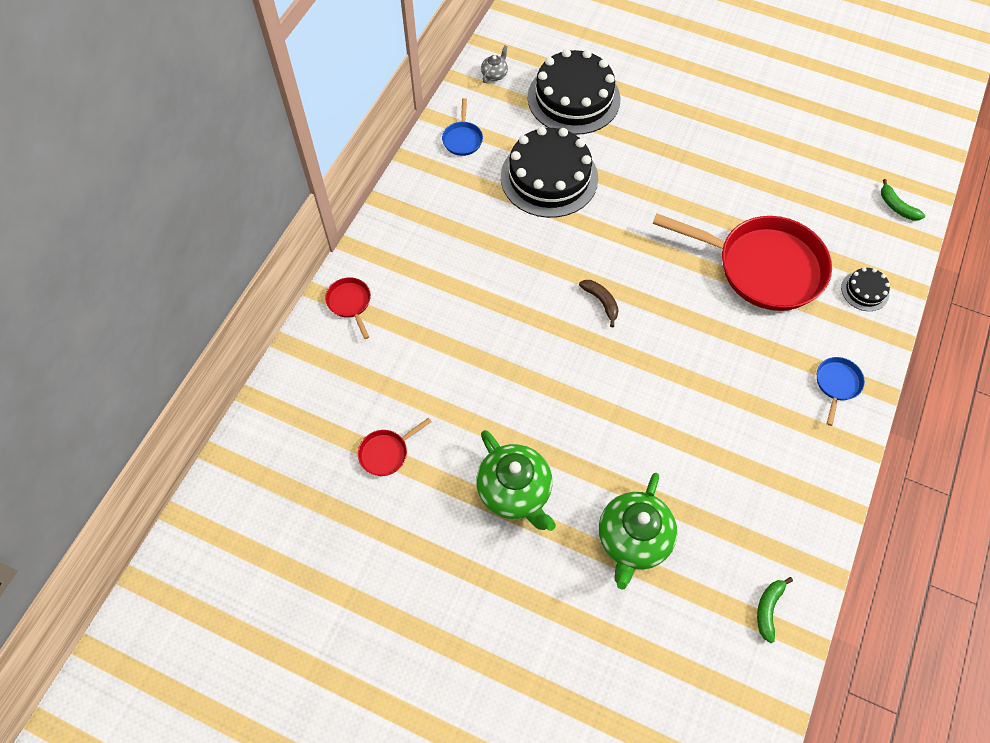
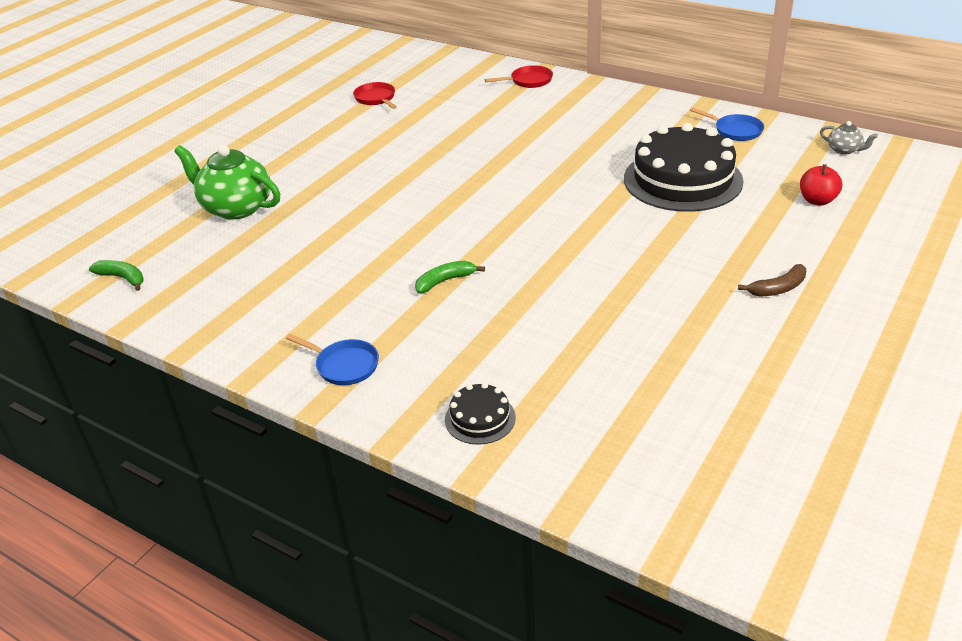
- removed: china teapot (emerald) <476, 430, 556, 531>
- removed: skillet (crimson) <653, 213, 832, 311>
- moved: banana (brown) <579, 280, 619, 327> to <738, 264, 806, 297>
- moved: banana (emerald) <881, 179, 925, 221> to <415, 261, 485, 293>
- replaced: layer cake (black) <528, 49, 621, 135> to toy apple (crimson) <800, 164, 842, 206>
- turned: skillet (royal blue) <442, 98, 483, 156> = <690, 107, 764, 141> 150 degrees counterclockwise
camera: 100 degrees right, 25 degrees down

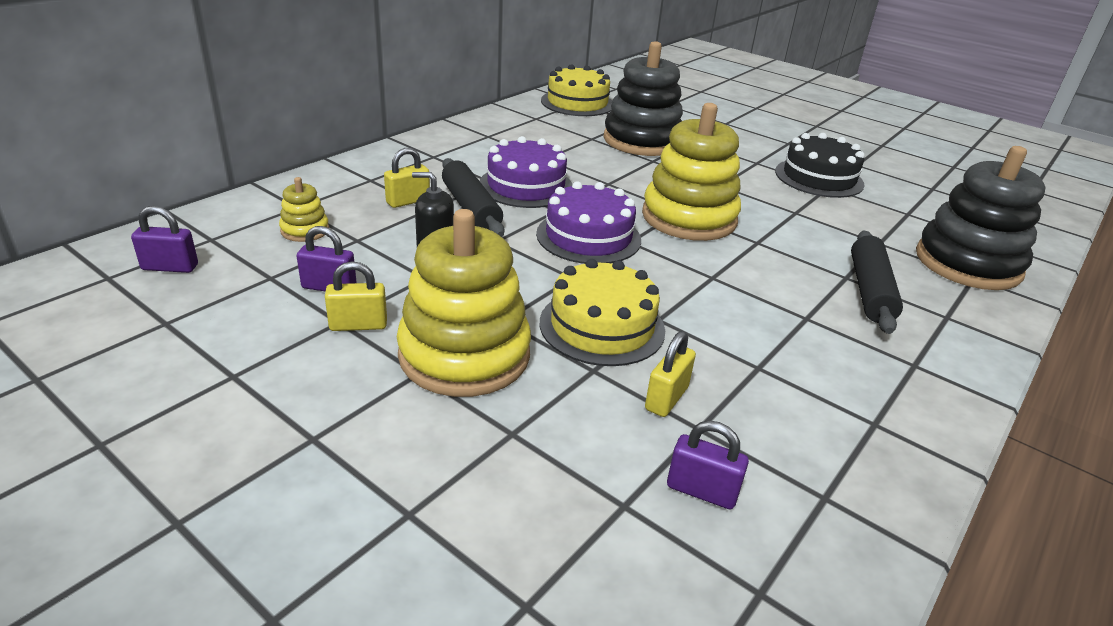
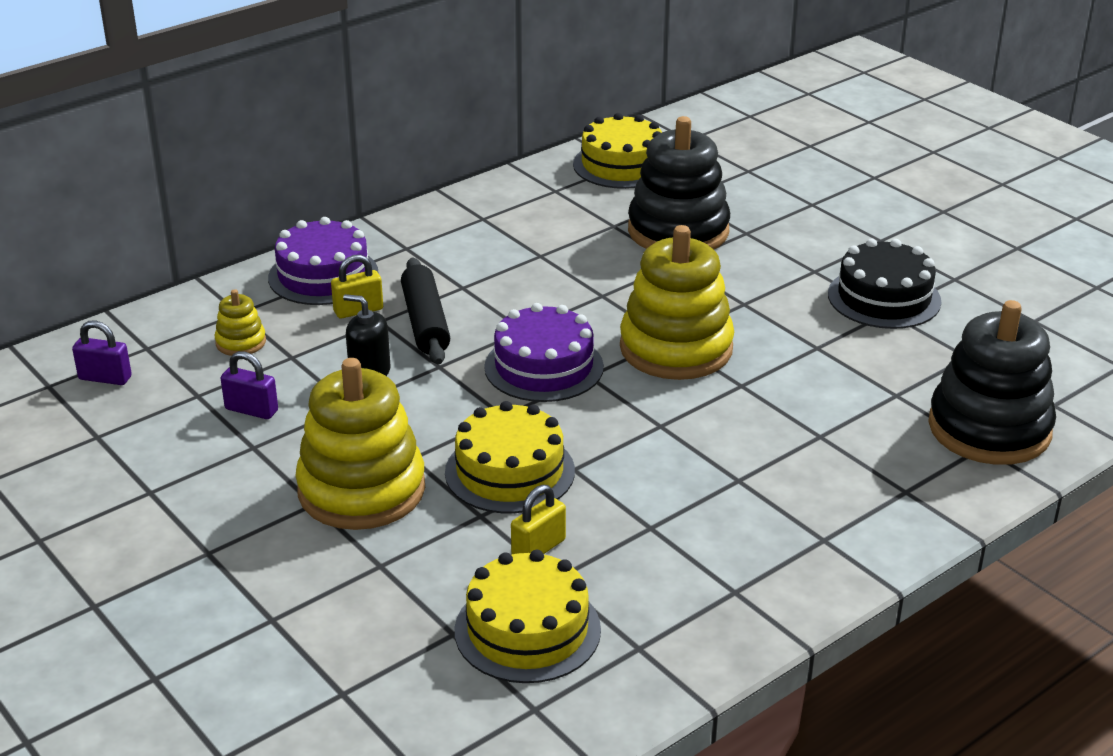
- removed: small lock (yellow) <325, 261, 387, 331>
- removed: rolling pin (black) <851, 231, 903, 334>
- moved: layer cake (violet) <480, 136, 572, 208> to <268, 217, 378, 305>
- replaced: small lock (violet) <667, 421, 749, 509> to layer cake (yellow) <454, 550, 601, 683>
camera: 15 degrees right, 0 degrees up

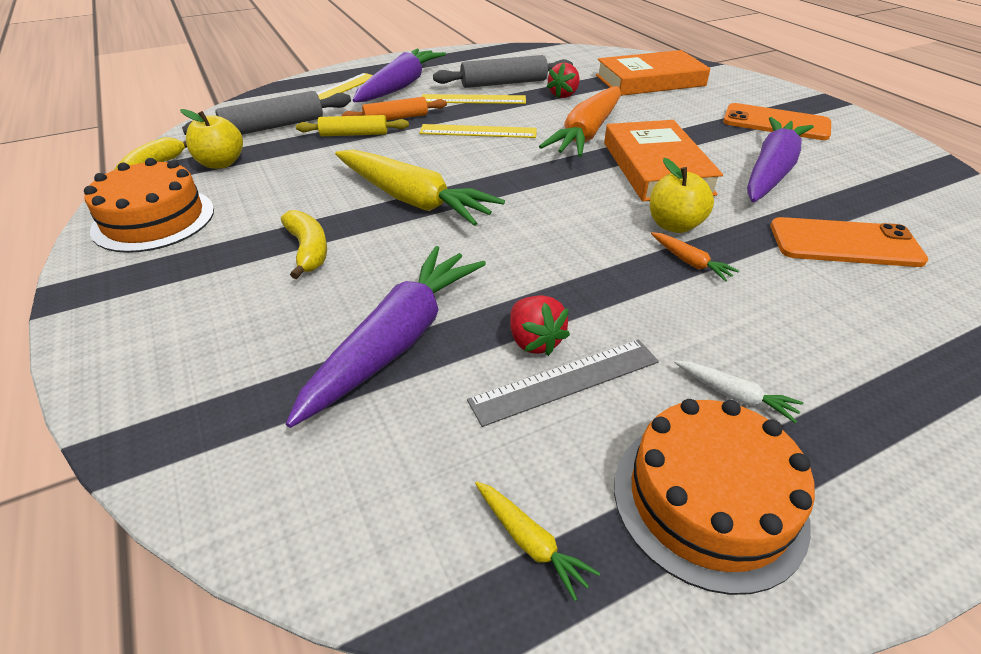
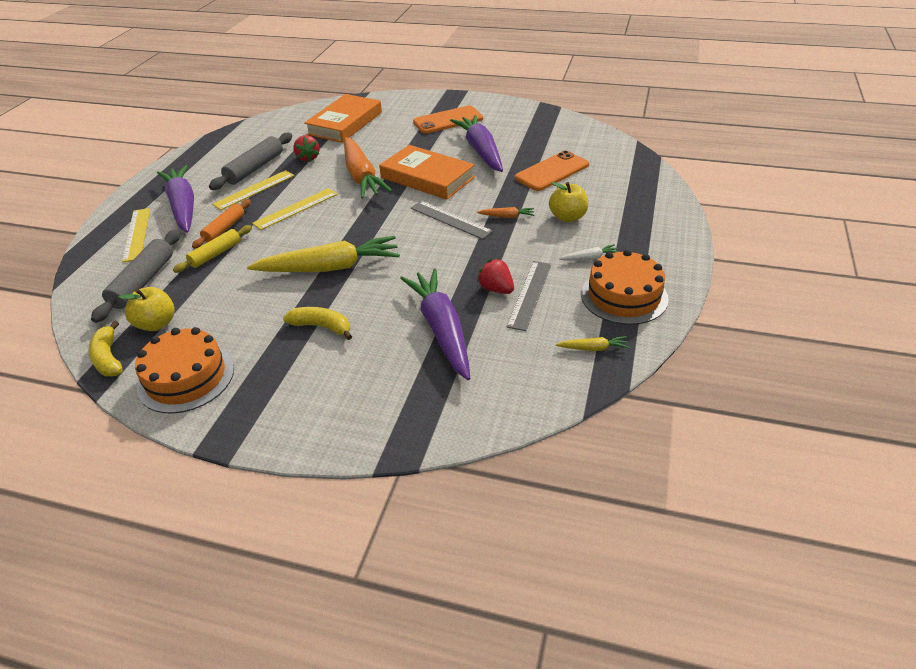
- added: ruler (grey) <410, 201, 493, 239>
- moved: toy apple (yellow) <650, 158, 714, 233> to <549, 182, 588, 222>
- turned: berry (crimson) <510, 295, 570, 356> = <477, 259, 514, 294> 150 degrees counterclockwise
camera: 45 degrees left, 0 degrees up

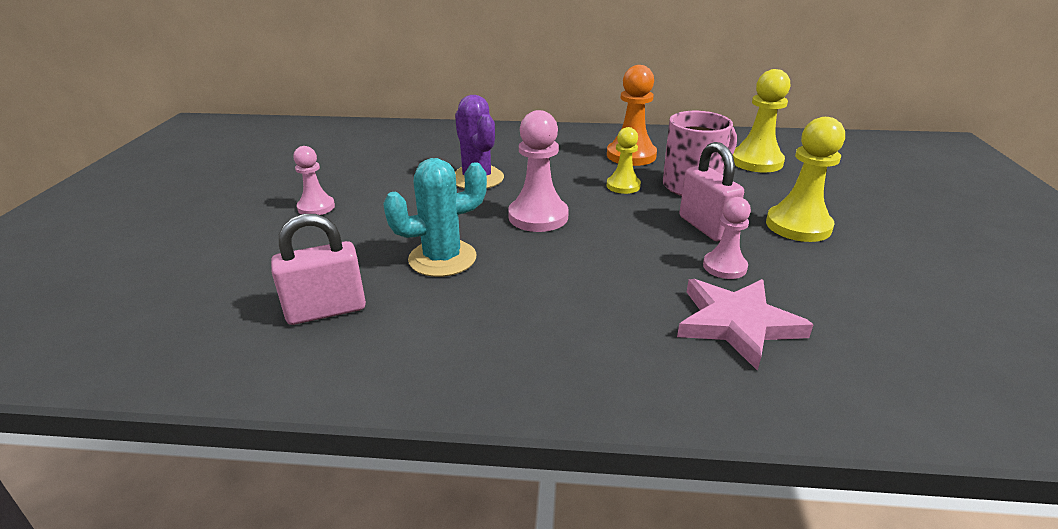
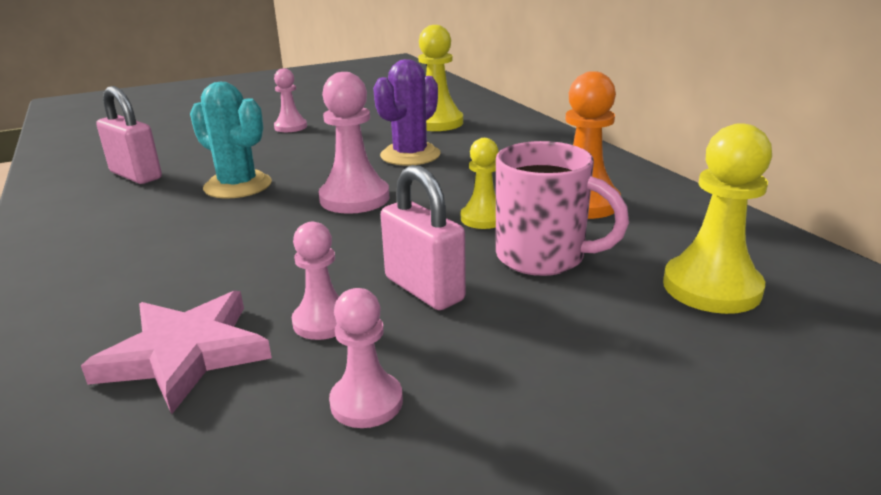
- added: game pawn (pink) <329, 288, 403, 428>
- moved: game pawn (yellow) <766, 117, 845, 242> to <418, 25, 463, 131>
- turned: small lock (pink) <679, 142, 744, 241> = <381, 165, 466, 310> 75 degrees counterclockwise
camera: 60 degrees right, 5 degrees down

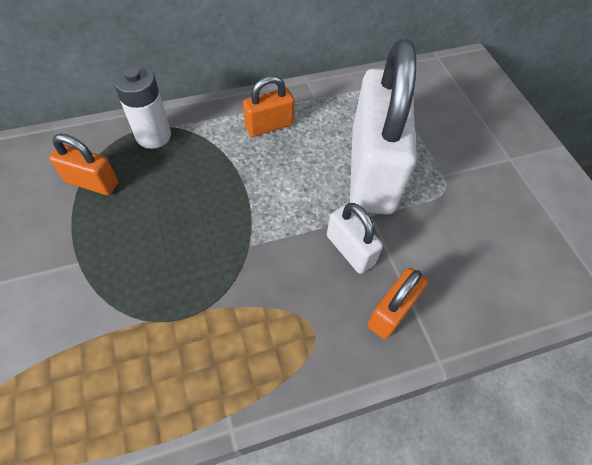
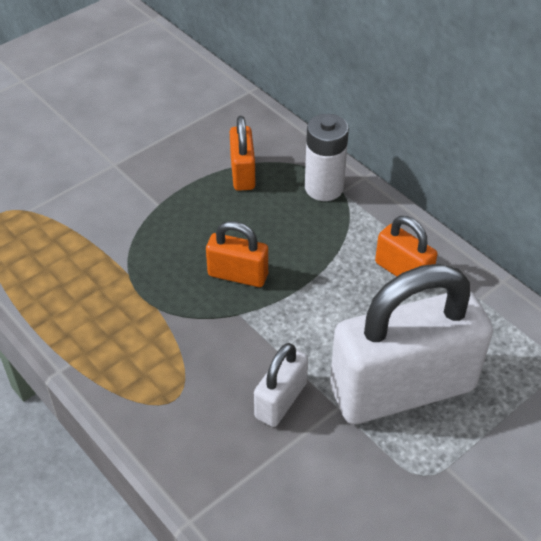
- moved: small lock (orange) <367, 268, 428, 339> to <206, 221, 268, 287>
camera: 70 degrees right, 10 degrees down

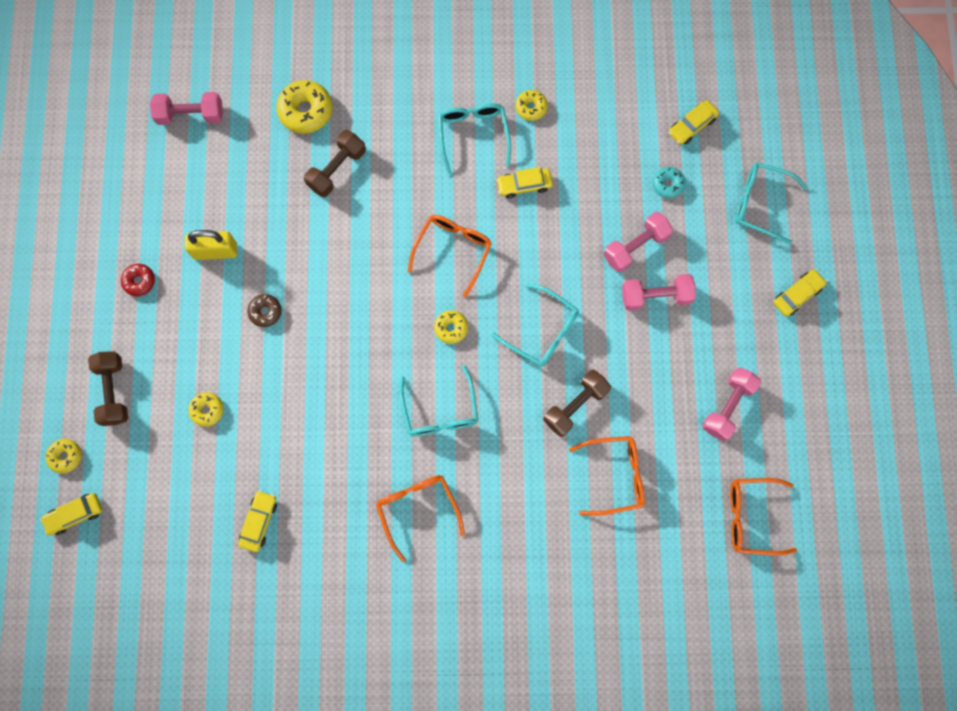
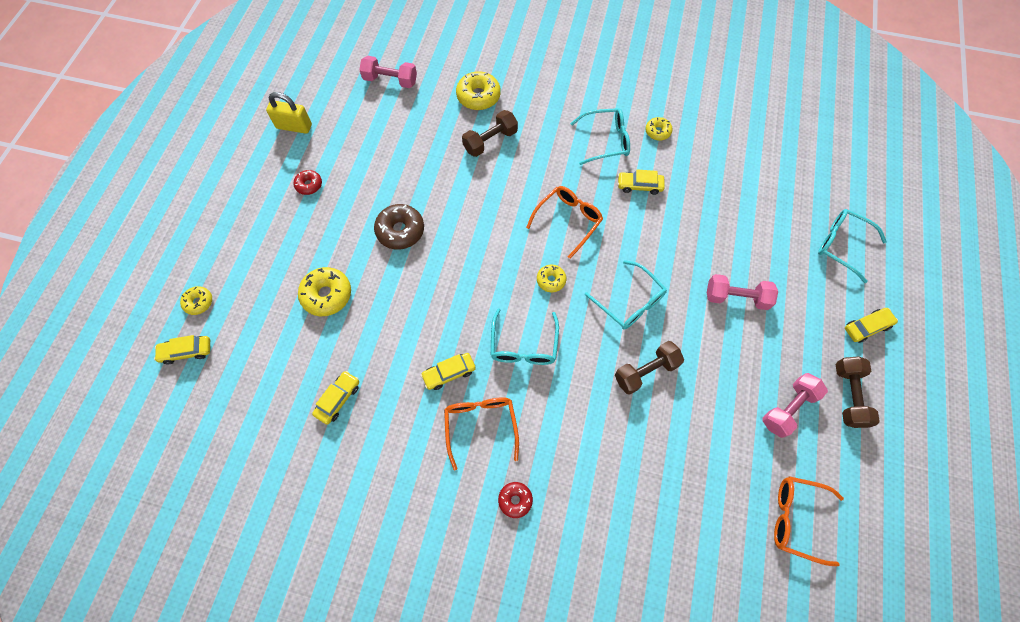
- removed: glasses (orange) <569, 436, 645, 516>
- removed: hand weight (pink) <603, 212, 673, 272>
- removed: donut (aqua) <652, 167, 686, 199>
- added: donut (crimson) <498, 482, 533, 518>
- moved: hand weight (brown) <88, 351, 128, 426> to <835, 356, 880, 428>
- moved: small lock (yellow) <185, 230, 237, 260> to <266, 92, 312, 134>
- moved: car (yellow) <669, 100, 719, 145> to <421, 353, 476, 390>
- turned: glasses (aqua) <438, 103, 511, 174> = <570, 108, 630, 165> 75 degrees clockwise
- resized: donut (yellow) <189, 392, 223, 427> = <298, 267, 351, 316> x1.72
- resized: donut (brown) <247, 294, 282, 327> = <374, 204, 424, 250> x1.72
camera: 15 degrees right, 10 degrees down

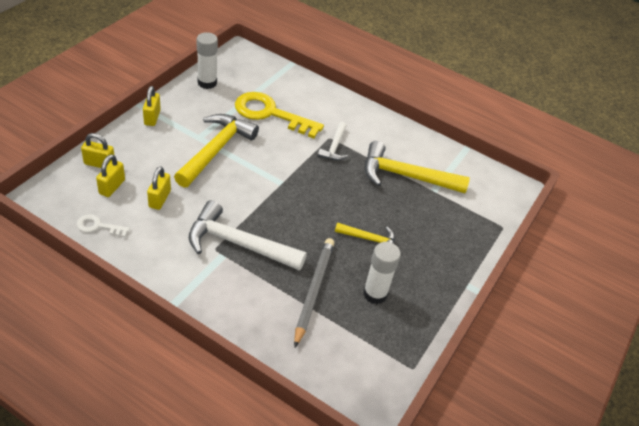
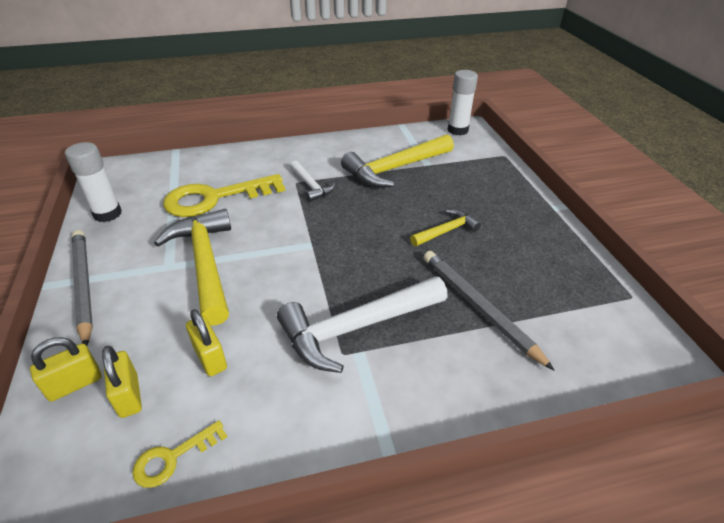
- moved: stick of glue (white) <363, 242, 401, 304> to <448, 70, 478, 135>
- replaced: small lock (yellow) <143, 86, 161, 126> to pencil (grey) <72, 230, 93, 346>
- recoloured: door key (white) <76, 214, 130, 237> to door key (yellow) <132, 420, 227, 488>
camera: 40 degrees left, 5 degrees down

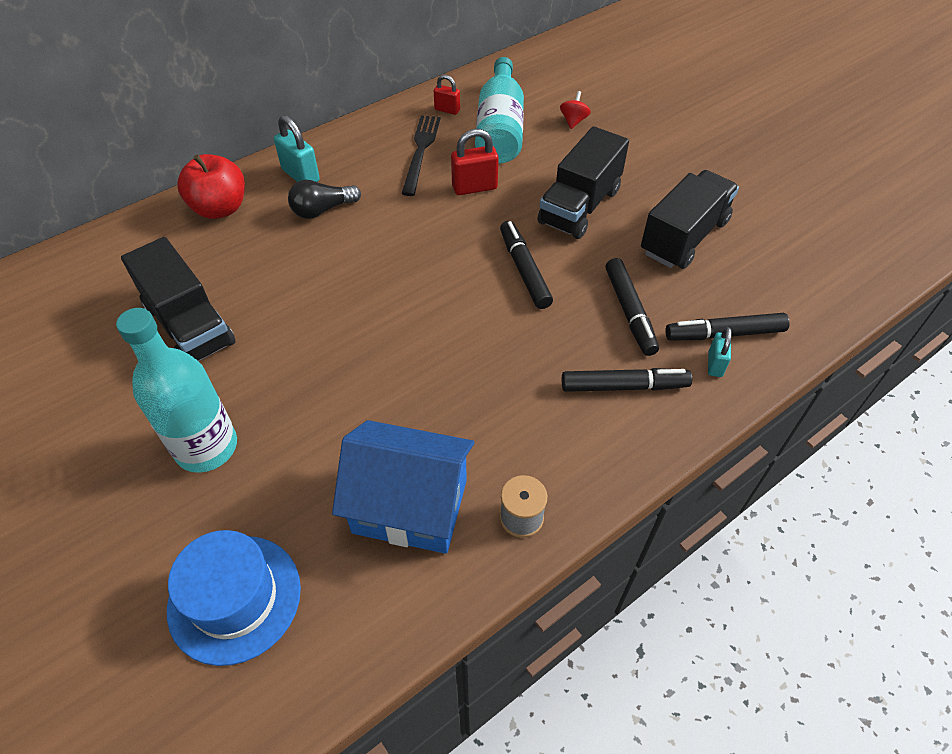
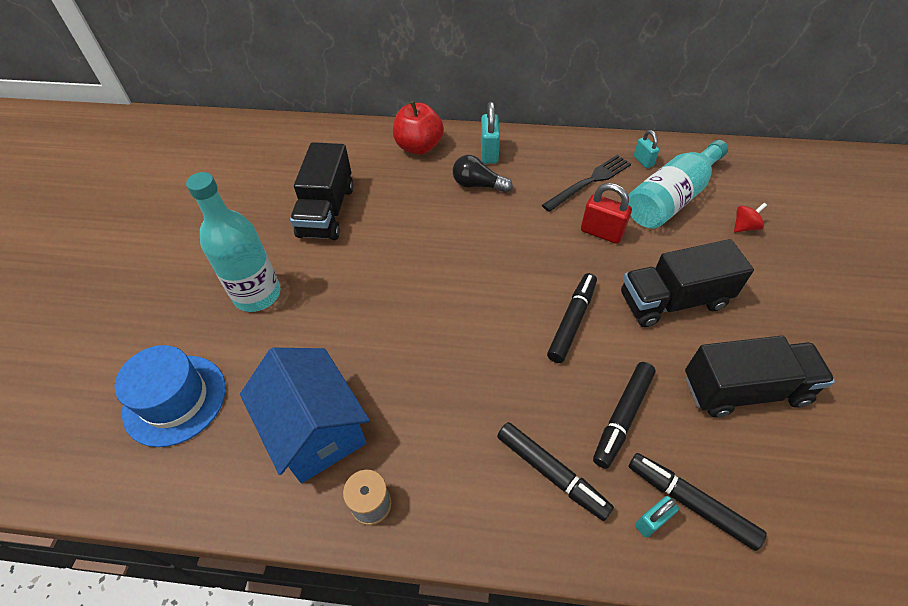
- recoloured: small lock (crimson) <434, 75, 460, 115> to small lock (aqua) <634, 130, 659, 168>
camera: 45 degrees right, 0 degrees up

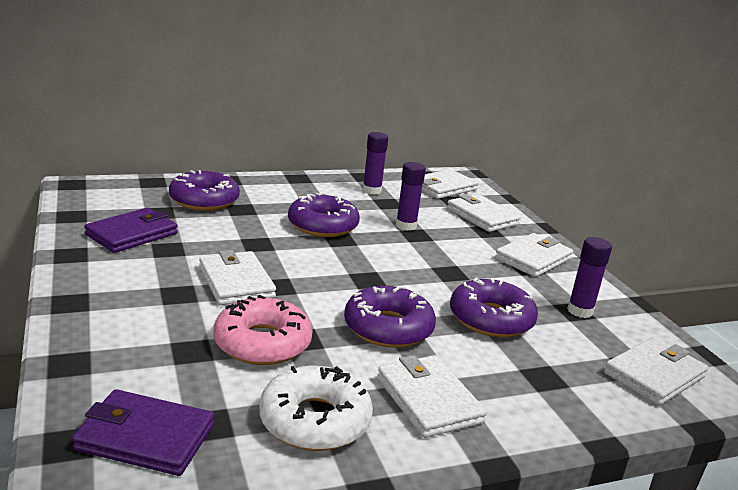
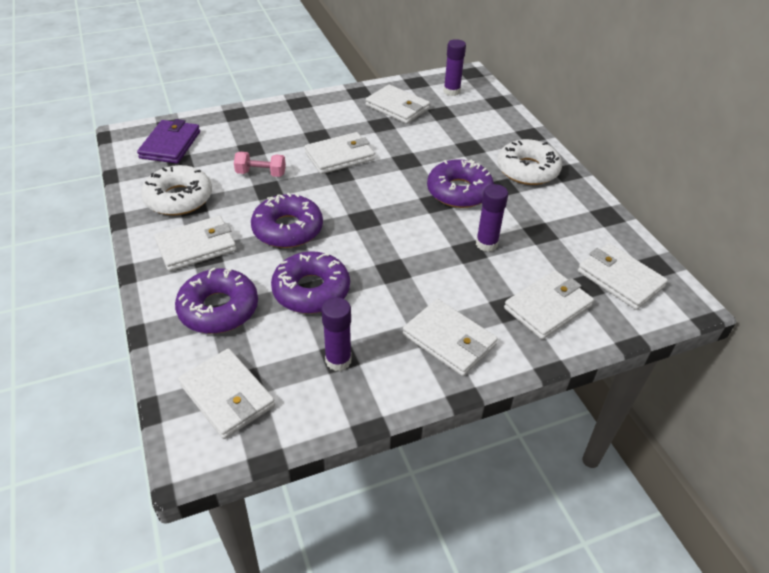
- added: donut (white) <497, 139, 562, 185>
- moved: donut (violet) <169, 170, 240, 211> to <175, 268, 258, 334>
- moved: stick of glue (violet) <362, 132, 388, 195> to <444, 39, 466, 96>
- replaced: donut (pink) <214, 295, 313, 365> to hand weight (pink) <234, 152, 286, 177>
- recoloured: wallet (violet) <84, 208, 177, 253> to wallet (white) <366, 85, 430, 124>
camera: 90 degrees right, 20 degrees up

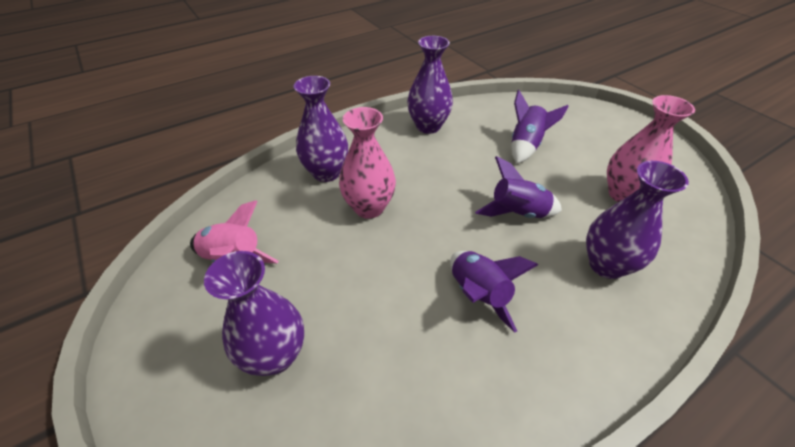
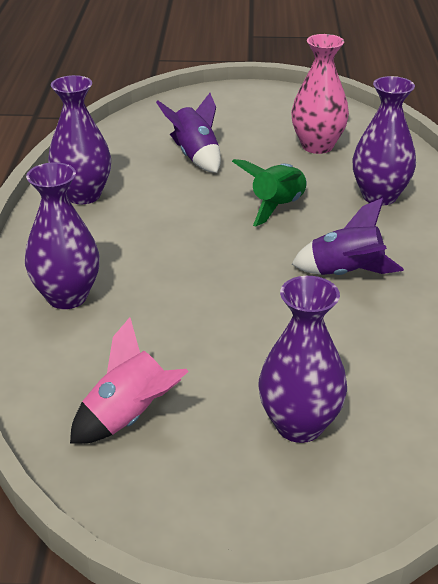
- removed: tall vase (pink) <339, 107, 396, 219>
- recoloured: rocket (violet) <475, 156, 562, 218> to rocket (emerald) <232, 159, 307, 226>
camera: 55 degrees left, 10 degrees down

